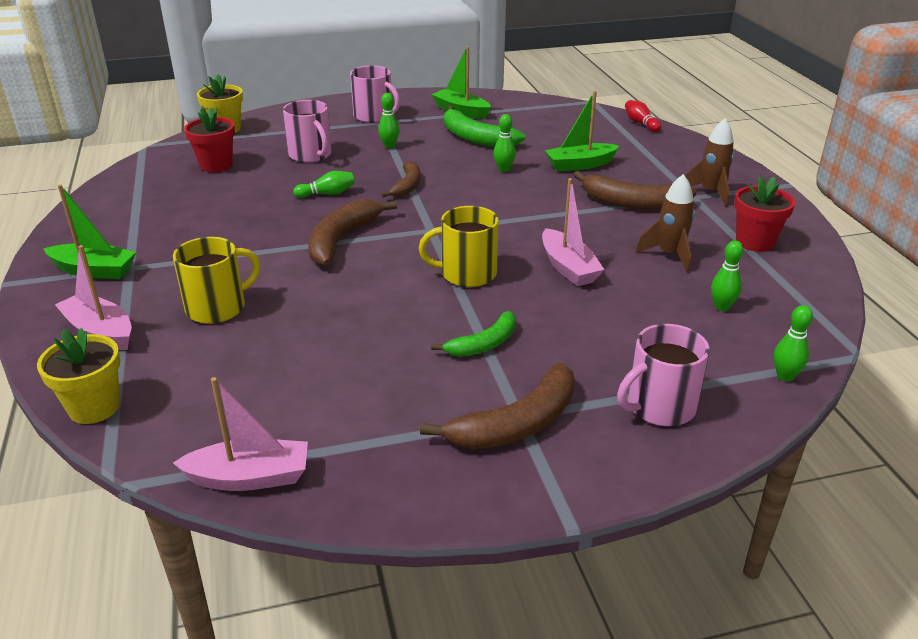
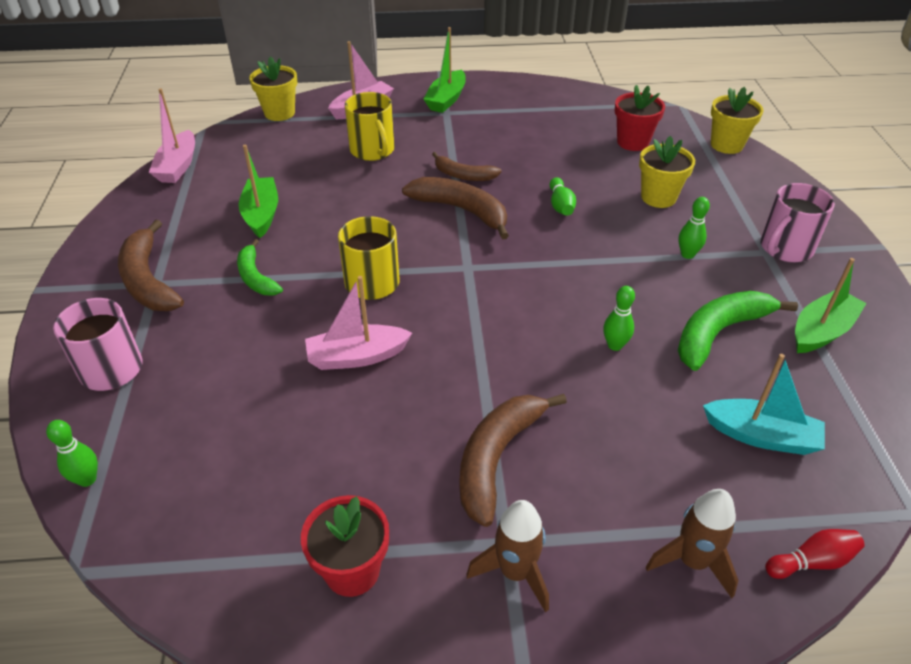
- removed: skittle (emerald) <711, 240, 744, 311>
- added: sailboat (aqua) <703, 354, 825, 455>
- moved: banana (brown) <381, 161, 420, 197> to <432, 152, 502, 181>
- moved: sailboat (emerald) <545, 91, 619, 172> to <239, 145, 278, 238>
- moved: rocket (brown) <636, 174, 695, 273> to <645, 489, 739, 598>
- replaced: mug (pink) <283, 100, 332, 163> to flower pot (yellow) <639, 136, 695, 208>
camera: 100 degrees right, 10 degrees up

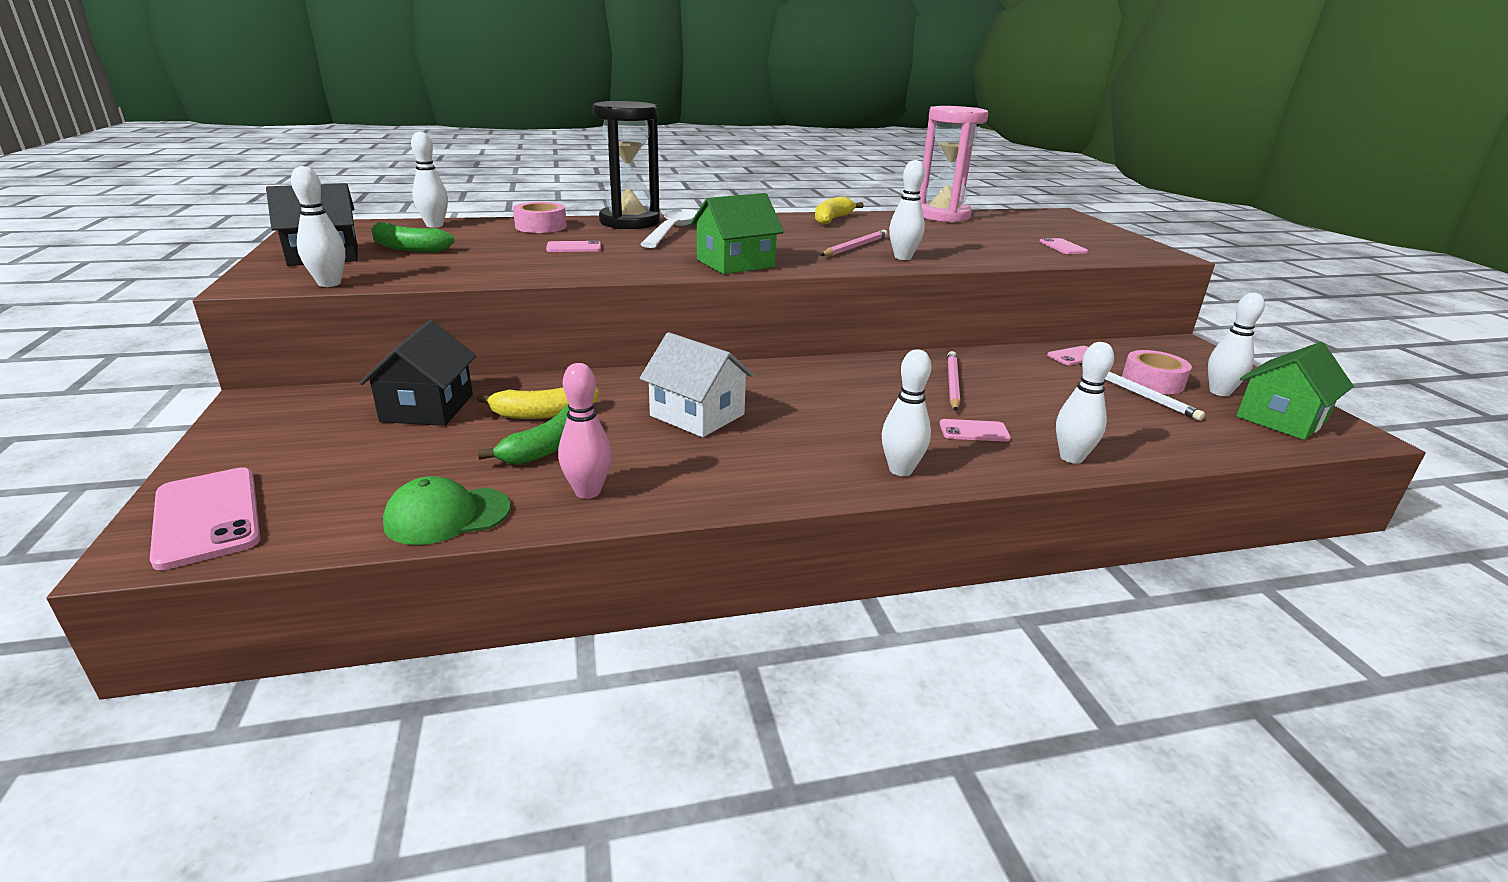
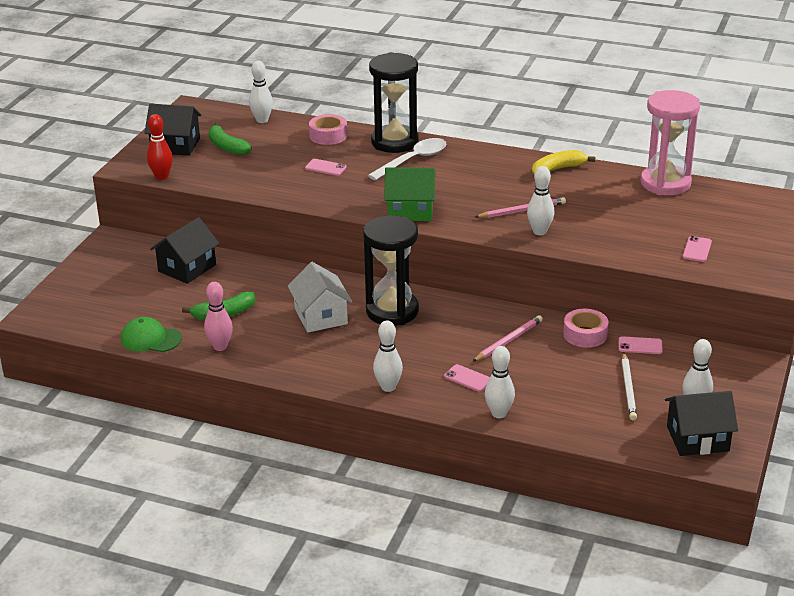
- removed: phone (pink) <150, 467, 261, 570>
- removed: banana (yellow) <477, 387, 599, 419>
- added: hourglass (black) <363, 215, 419, 326>
- moved: sticky tape (pink) <1122, 350, 1192, 394> to <563, 309, 609, 348>
- recoloured: skittle (white) <291, 166, 345, 287> to skittle (crimson) <147, 114, 173, 180>
- recoloured: toy house (emerald) <1236, 342, 1354, 440> to toy house (black) <665, 391, 738, 456>
camera: 35 degrees right, 5 degrees up

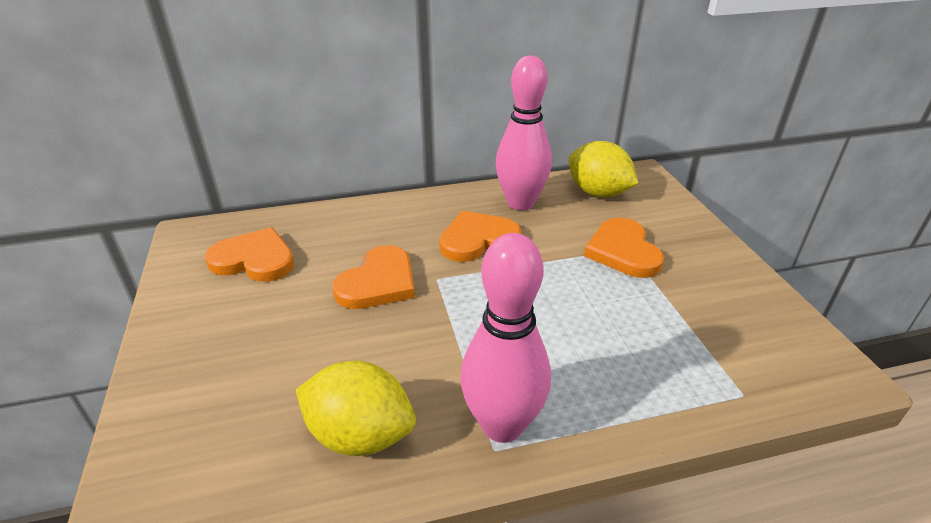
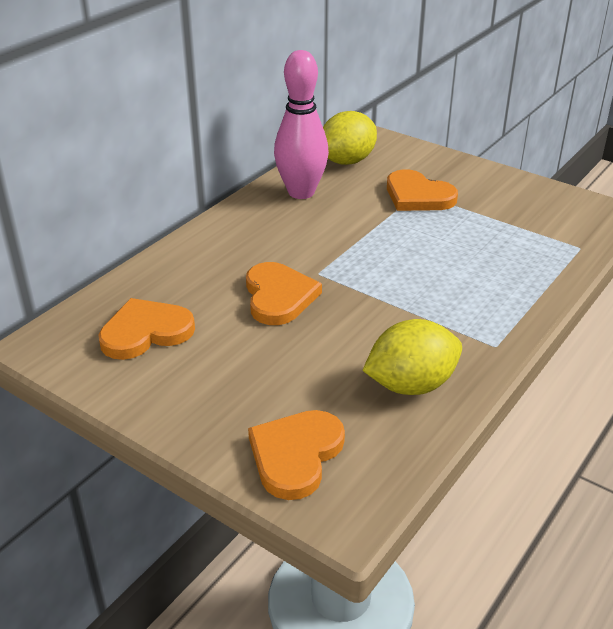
- removed: skittle (pink) <460, 233, 551, 443>
- moved: love heart (orange) <439, 211, 521, 262> to <248, 410, 345, 500>
- turned: citrus fruit (yellow) <569, 141, 639, 197> = <323, 111, 377, 165> 45 degrees counterclockwise
camera: 40 degrees left, 0 degrees up

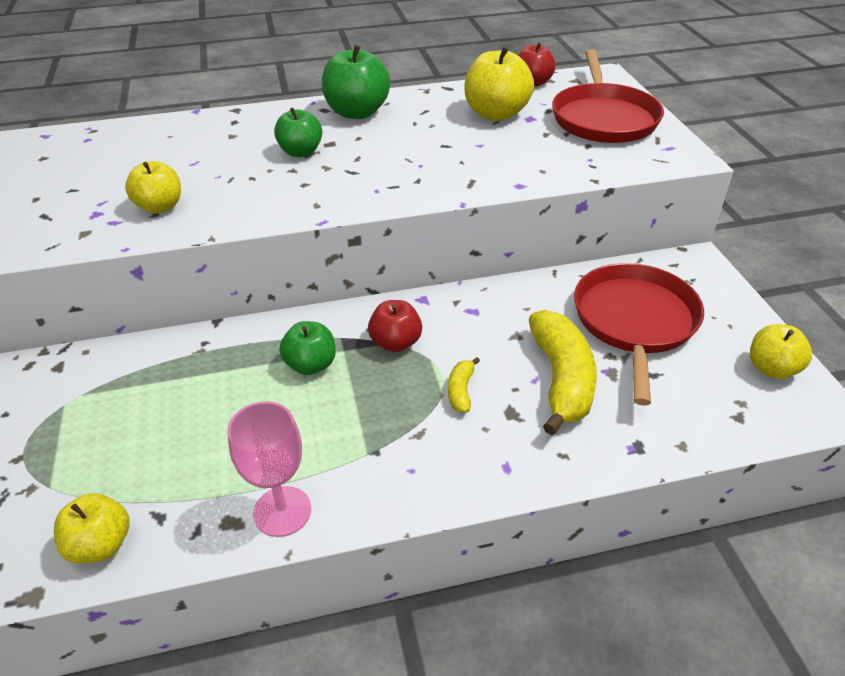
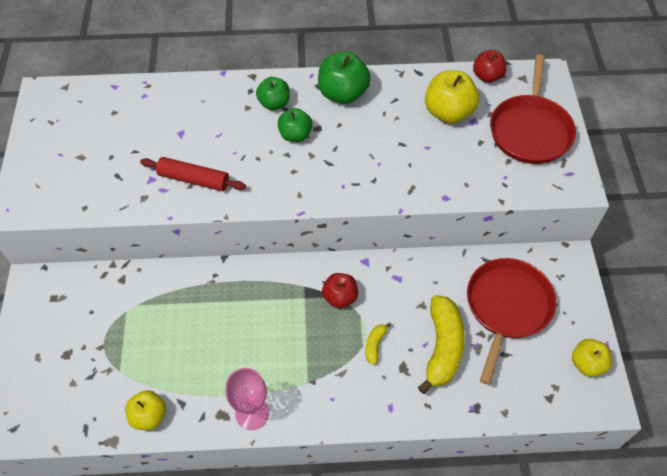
- moved: toy apple (emerald) <279, 321, 336, 375> to <256, 77, 290, 110>
- replaced: toy apple (yellow) <125, 161, 181, 214> to rolling pin (crimson) <140, 157, 246, 191>
camera: 10 degrees right, 15 degrees up

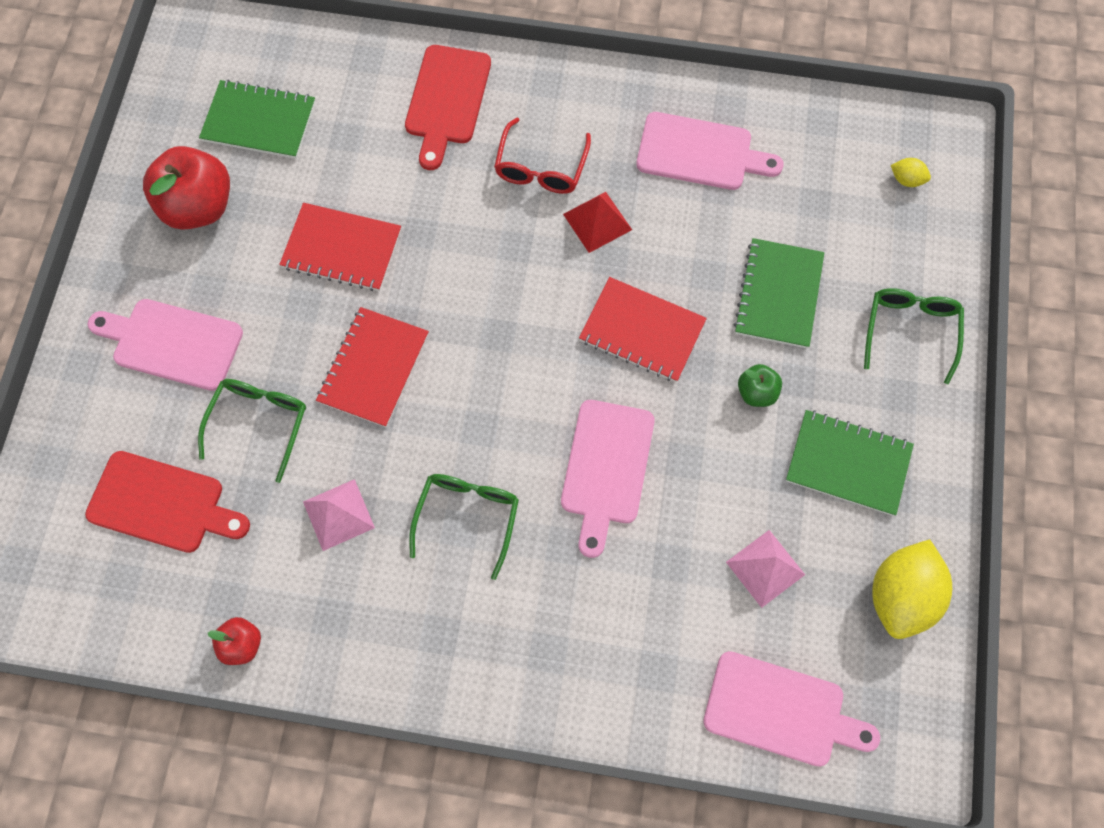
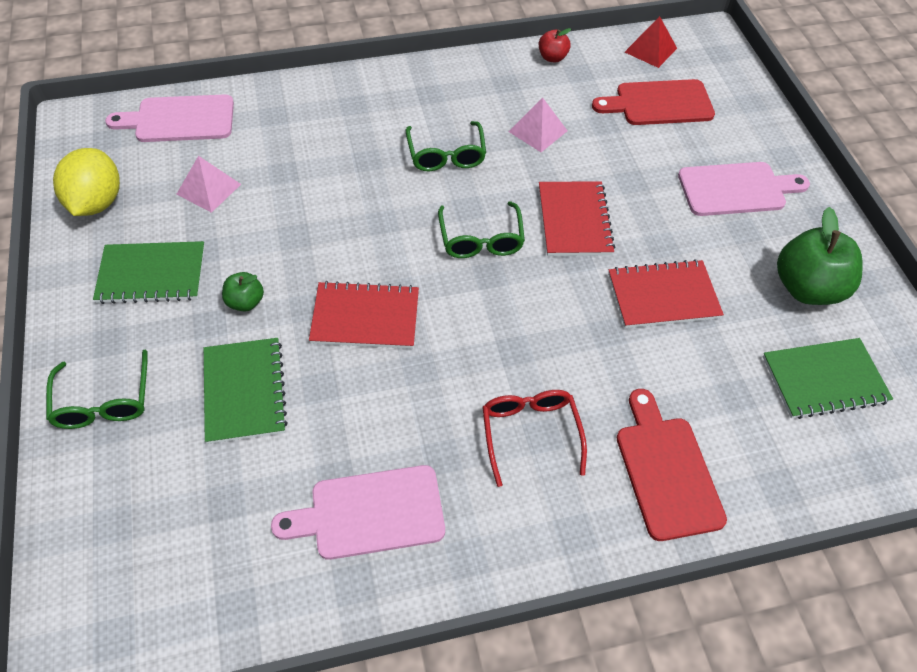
- removed: chopping board (pink) <561, 400, 655, 558>
- removed: citrus fruit (yellow) <891, 158, 931, 187>
- moved: glasses (emerald) <198, 379, 306, 483> to <438, 201, 525, 258>
- moved: pyramid shape (crimson) <563, 192, 632, 253> to <625, 16, 677, 68>
- recoloured: toy apple (crimson) <143, 146, 230, 230> to toy apple (emerald) <777, 207, 863, 305>
camera: 155 degrees right, 15 degrees down

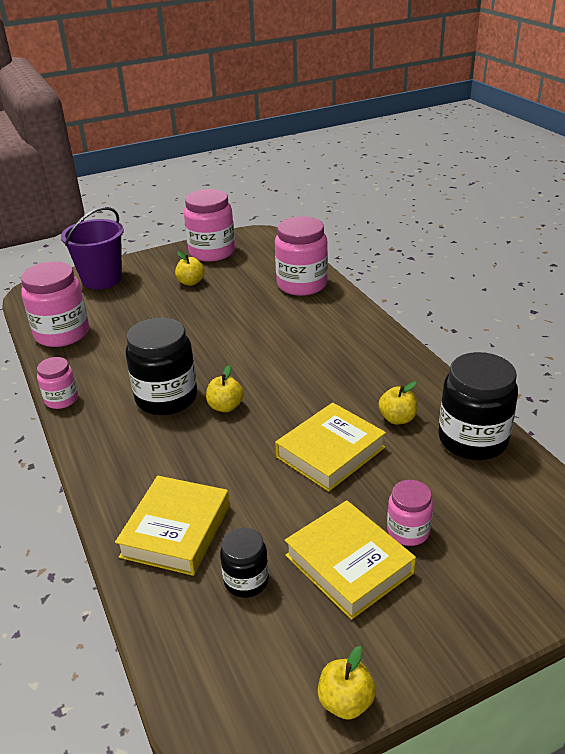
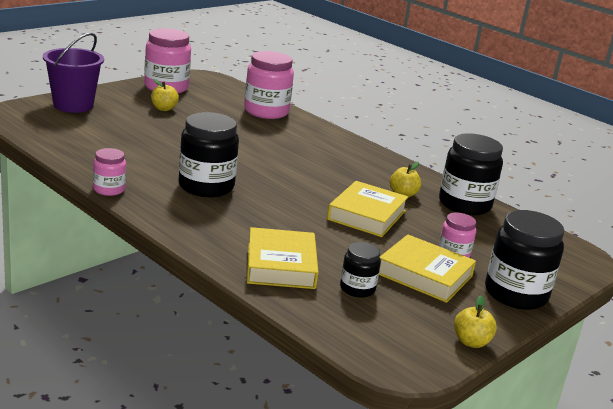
- removed: jam jar (pink) <21, 261, 89, 347>
- removed: toy apple (yellow) <206, 365, 244, 412>
- added: jam jar (black) <485, 210, 564, 310>
camera: 25 degrees left, 10 degrees down

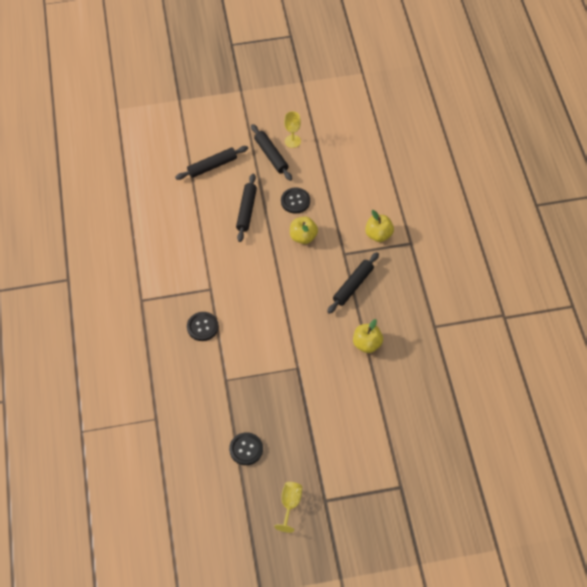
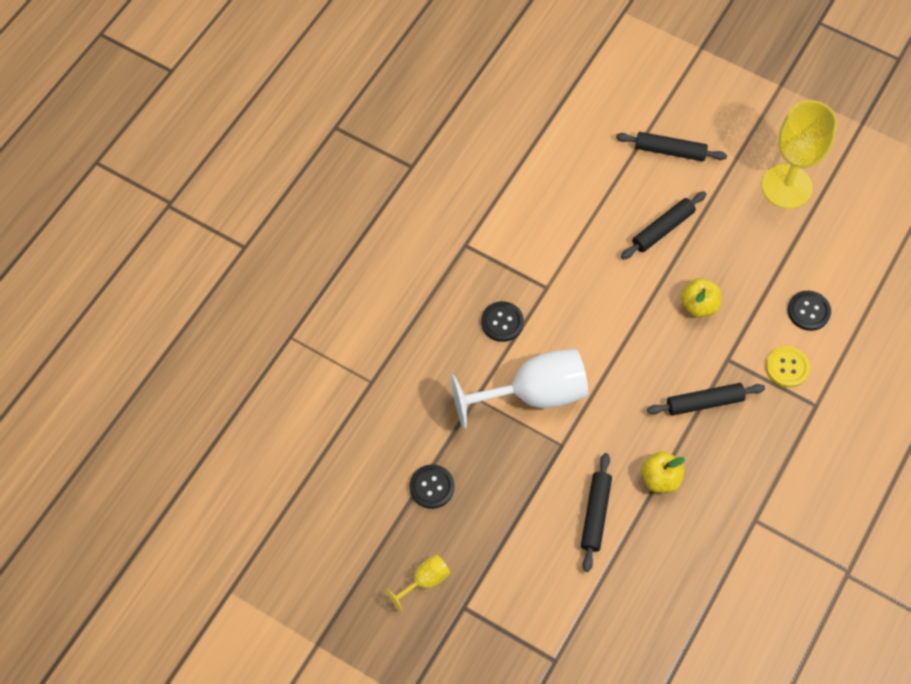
- added: goblet (white) <451, 349, 588, 429>
- moved: rolling pin (black) <251, 124, 292, 181> to <581, 453, 612, 572>
- moved: shirt button (black) <281, 187, 310, 214> to <788, 290, 831, 331>
- replaced: toy apple (yellow) <365, 210, 394, 242> to shirt button (yellow) <766, 346, 810, 388>
- resized: goblet (yellow) <284, 111, 301, 148> = <762, 100, 837, 209> x2.18
camera: 40 degrees right, 5 degrees up

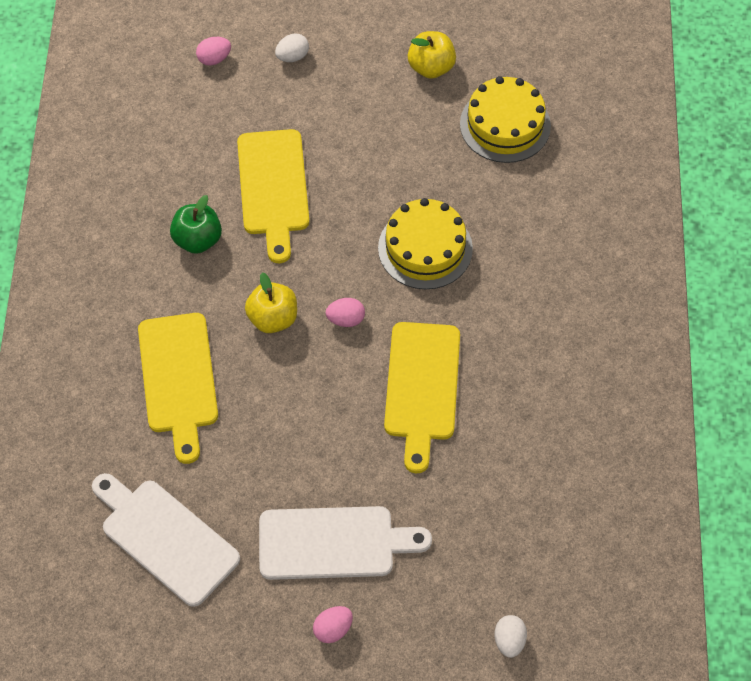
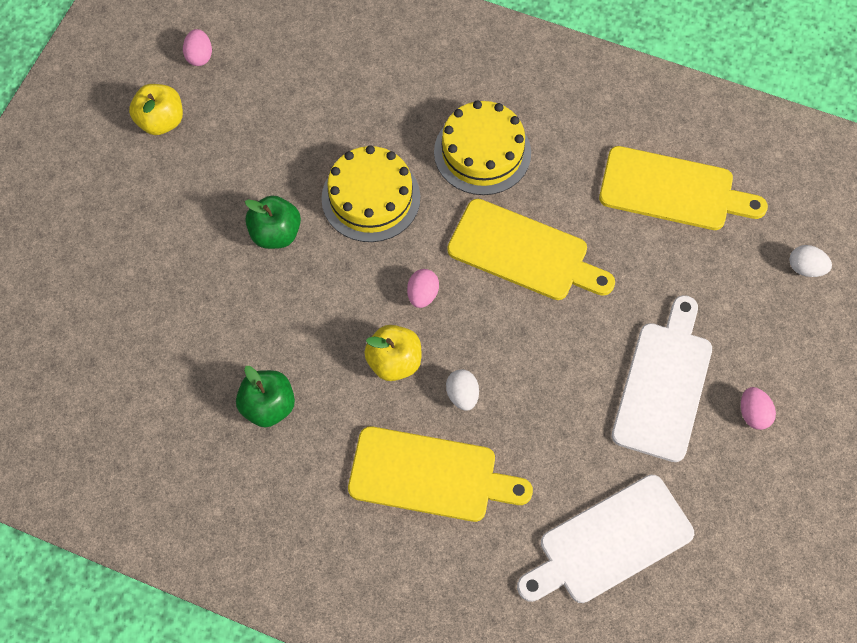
- added: toy apple (emerald) <245, 195, 301, 249>
- moved: egg (pink) <196, 37, 231, 66> to <183, 29, 212, 66>
- moved: chopping board (yellow) <237, 129, 309, 263> to <599, 146, 768, 230>
- moved: egg (white) <275, 33, 309, 62> to <446, 369, 479, 411>
- moved: layer cake (yellow) <460, 76, 551, 163> to <434, 100, 531, 195>
camera: 70 degrees left, 5 degrees up

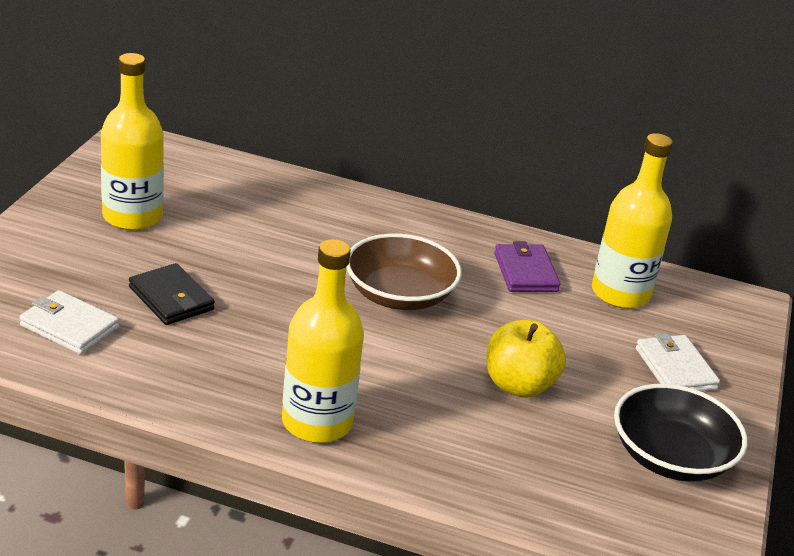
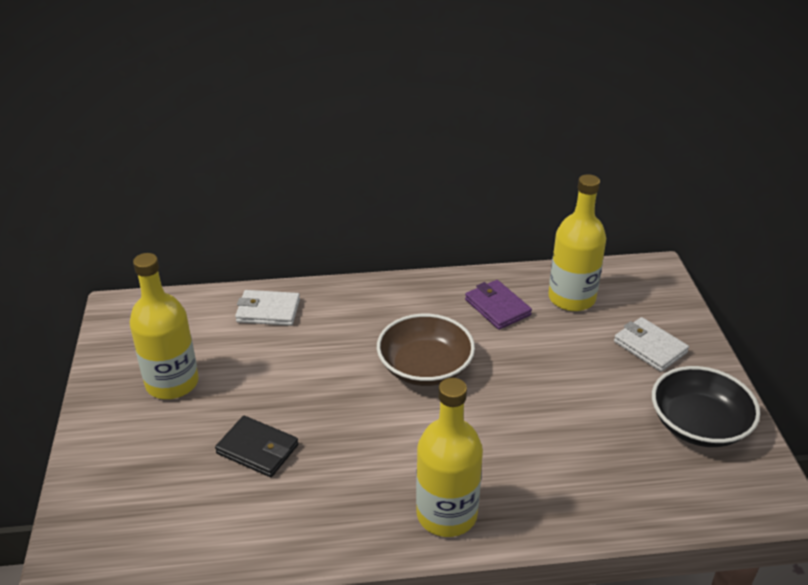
- removed: toy apple (yellow) <486, 320, 566, 398>
- moved: wallet (white) <19, 290, 119, 355> to <235, 290, 300, 326>
camera: 20 degrees left, 5 degrees up

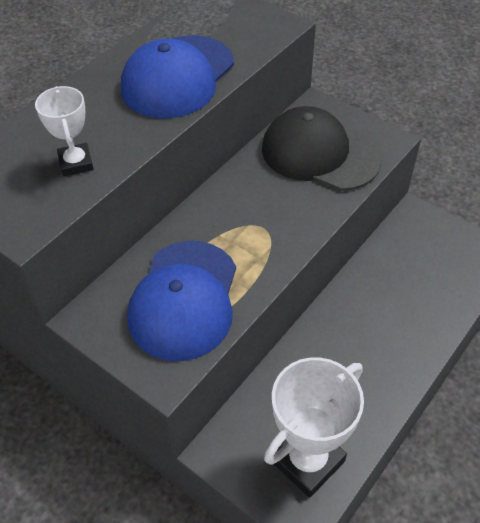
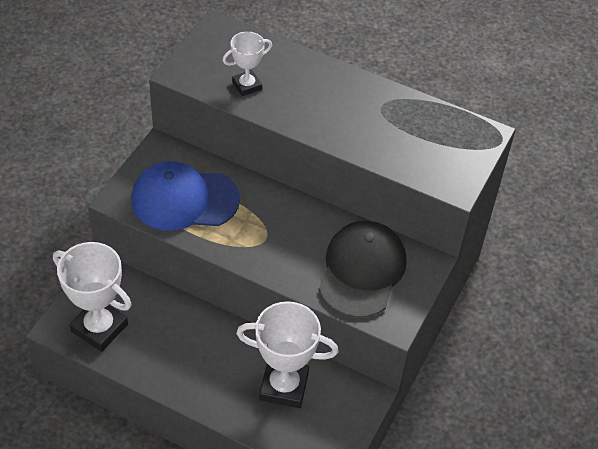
- removed: cap (royal blue) <121, 35, 234, 119>
- added: trophy (white) <236, 301, 339, 408>
camera: 75 degrees right, 0 degrees up

